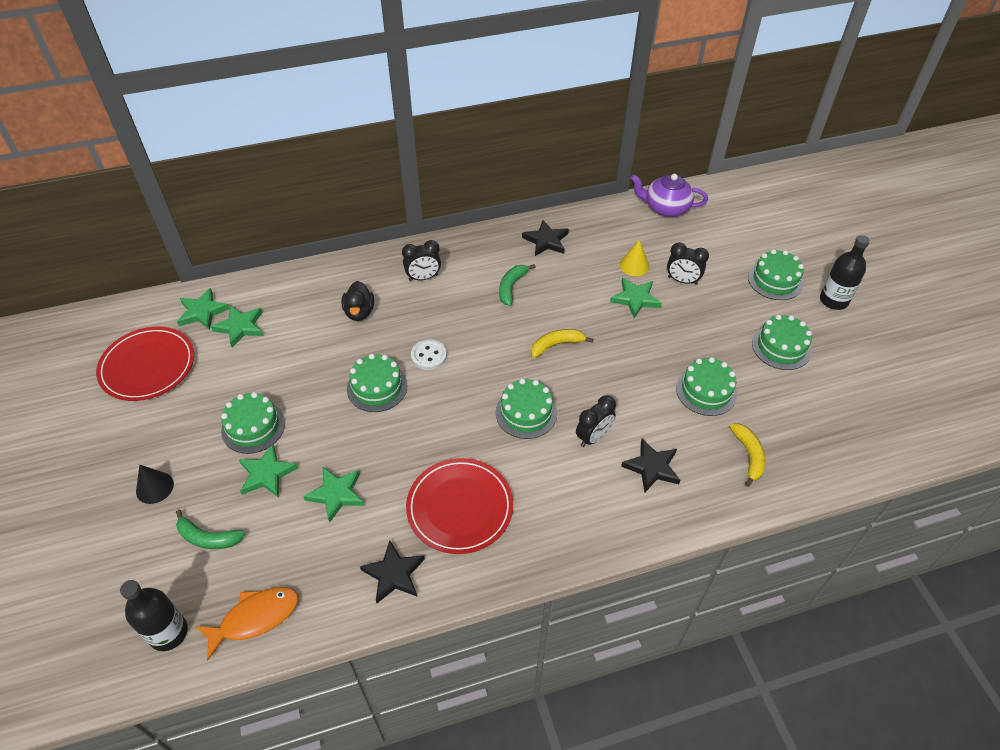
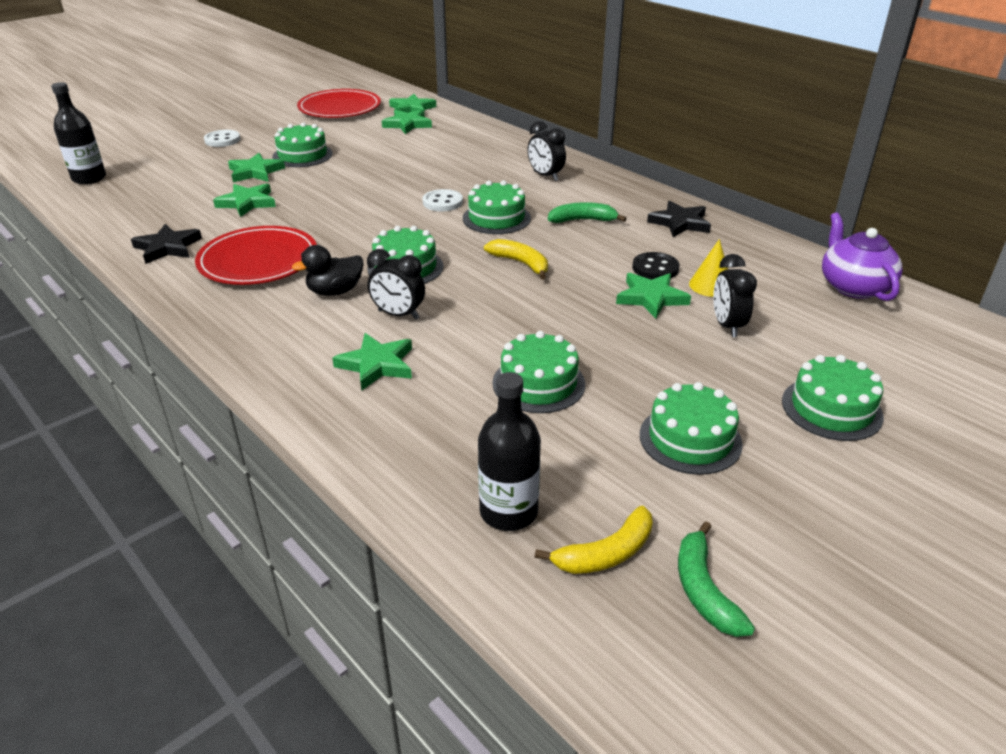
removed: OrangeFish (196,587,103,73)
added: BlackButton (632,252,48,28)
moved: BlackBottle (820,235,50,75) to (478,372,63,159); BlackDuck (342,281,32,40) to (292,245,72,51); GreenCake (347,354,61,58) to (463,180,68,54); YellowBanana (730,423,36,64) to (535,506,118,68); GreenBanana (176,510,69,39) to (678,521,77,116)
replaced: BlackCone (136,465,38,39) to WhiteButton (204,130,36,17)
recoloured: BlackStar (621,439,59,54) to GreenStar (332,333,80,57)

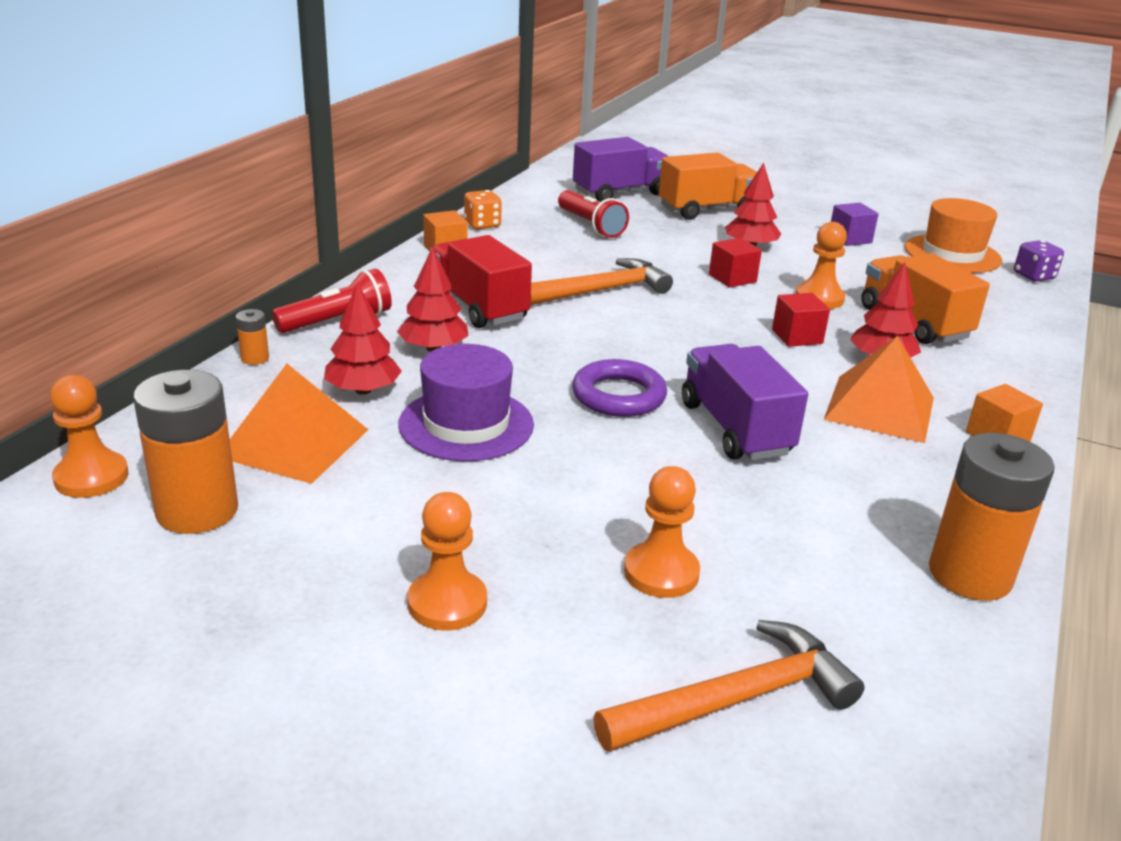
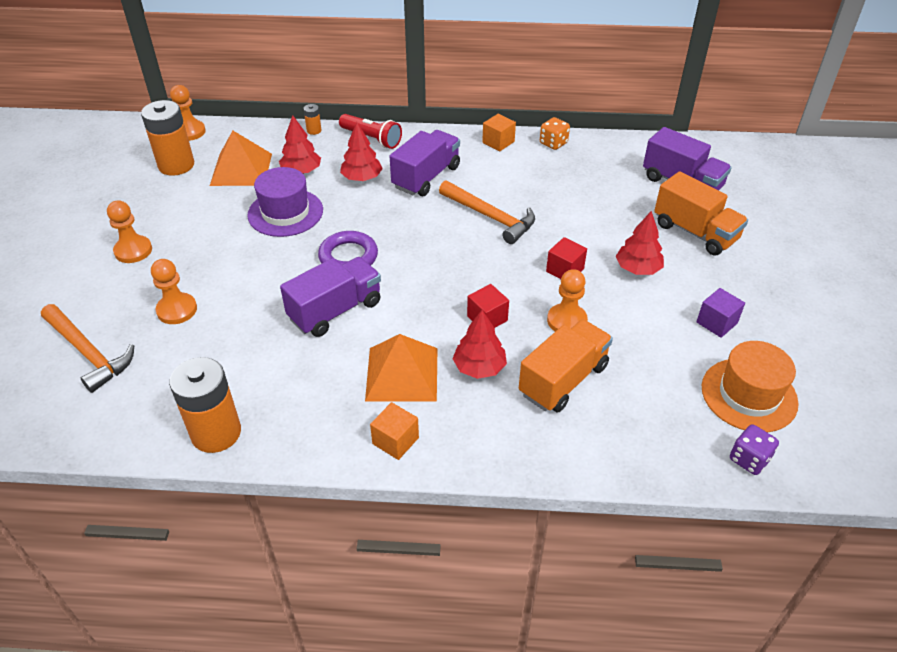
removed: RedFlashlight (558,190,71,48)
recoloured: RedTruck (430,235,102,93) to PurpleTruck (390,130,70,66)

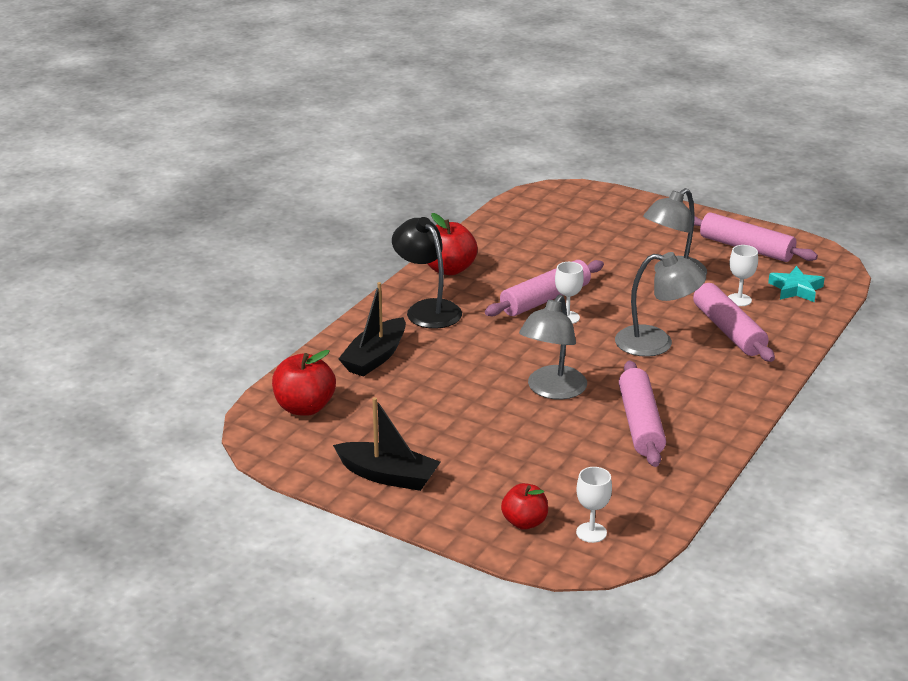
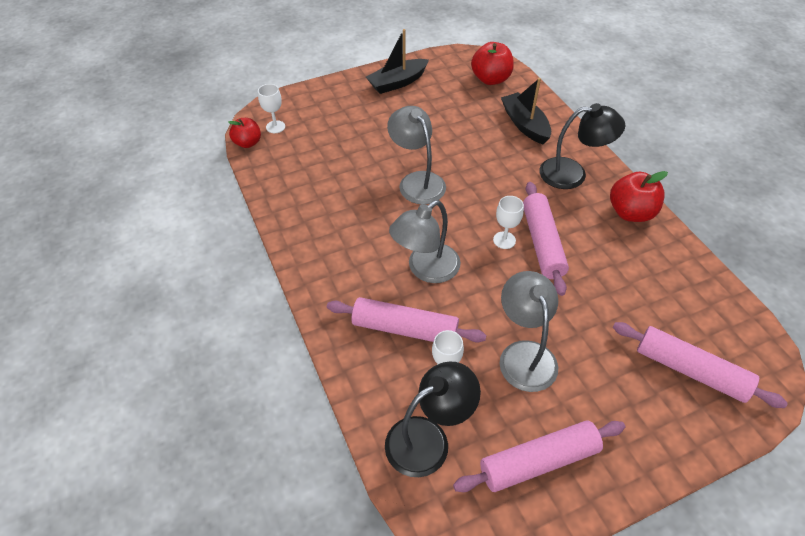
moved: PinkRollingPin (619,361,47,106) to (613,322,175,86); RedApple (501,483,47,47) to (228,118,33,30)
replaced: TurquoiseStar (768,266,57,36) to BlackLamp (385,361,96,116)

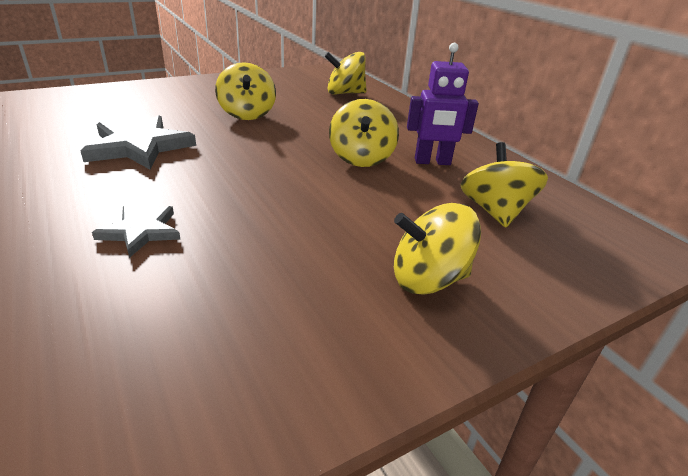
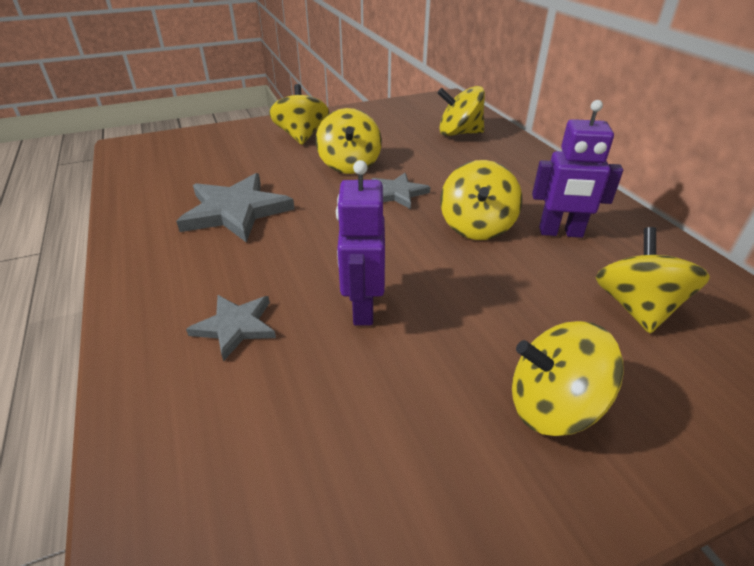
added: YellowSpinningTop (269,84,60,61); PurpleRobot (336,160,49,166); GreyStar (371,173,59,36)

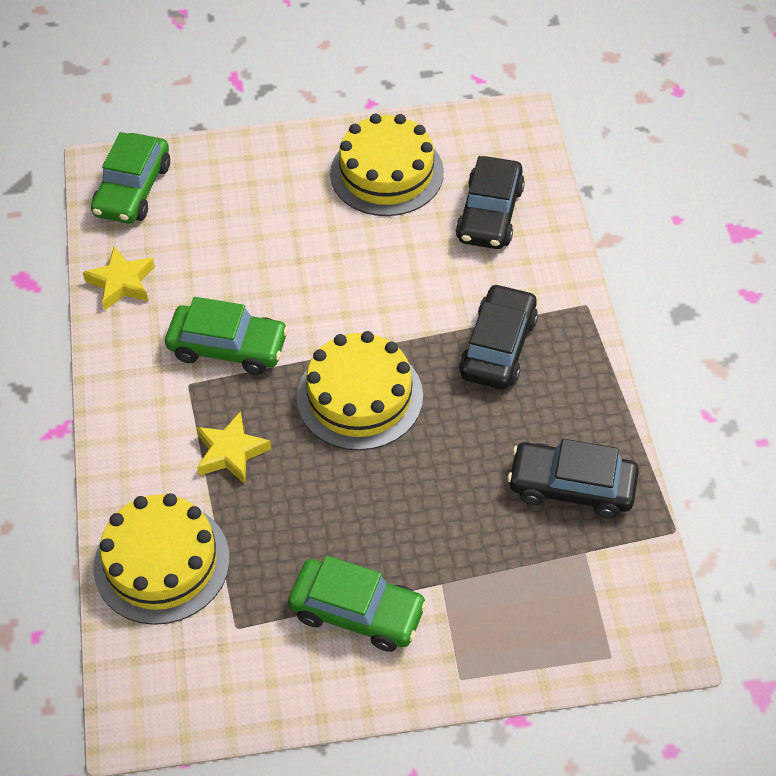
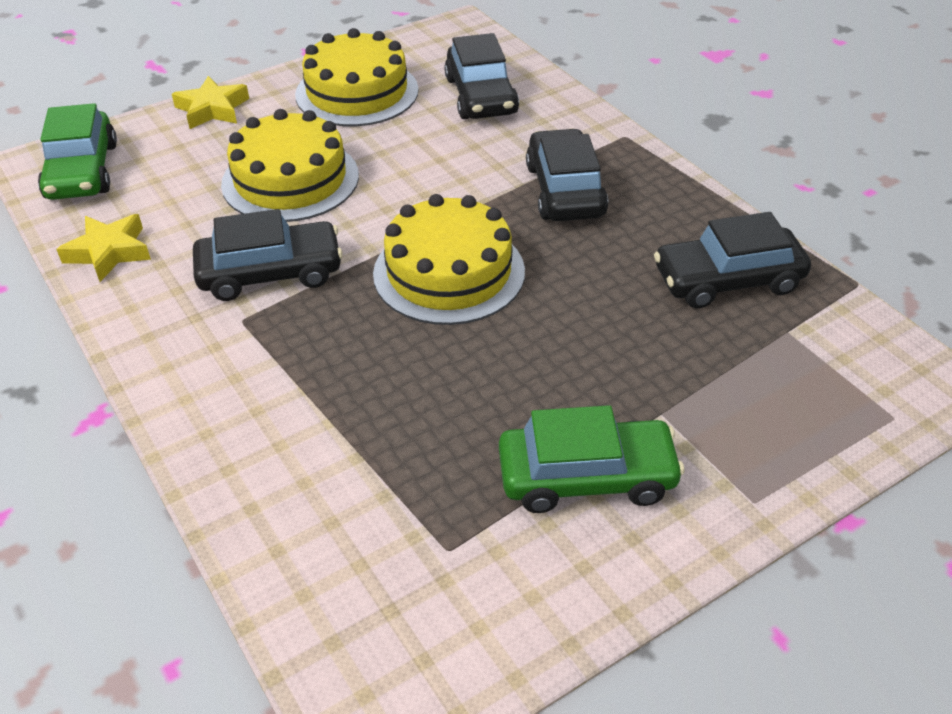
moved: YellowStar (196,411,75,73) to (172,76,77,53); YellowCake (93,493,137,132) to (221,109,138,113)
recoloured: GreenCar (165,297,124,78) to BlackCar (193,209,150,92)

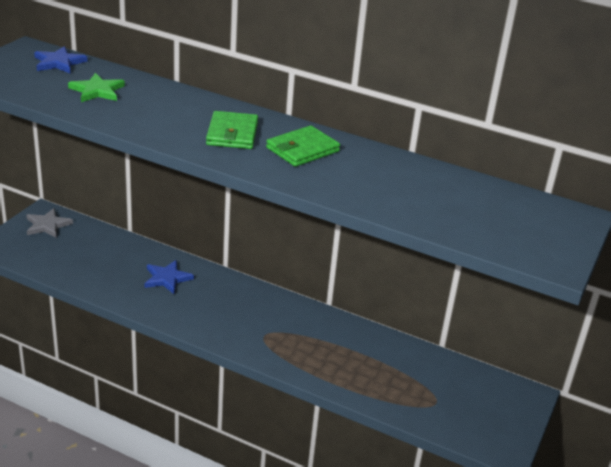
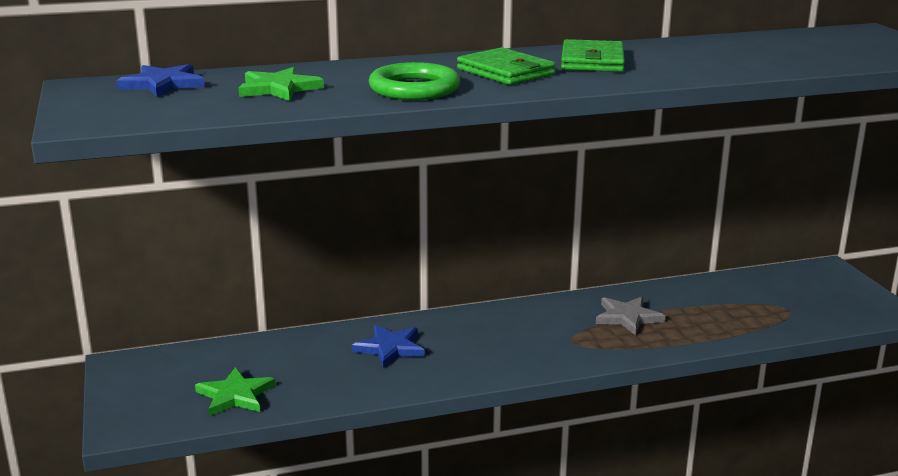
added: GreenRing (369,62,91,38); GreenStar (195,367,80,49)
moved: GreyStar (26,208,47,30) to (596,297,69,38)

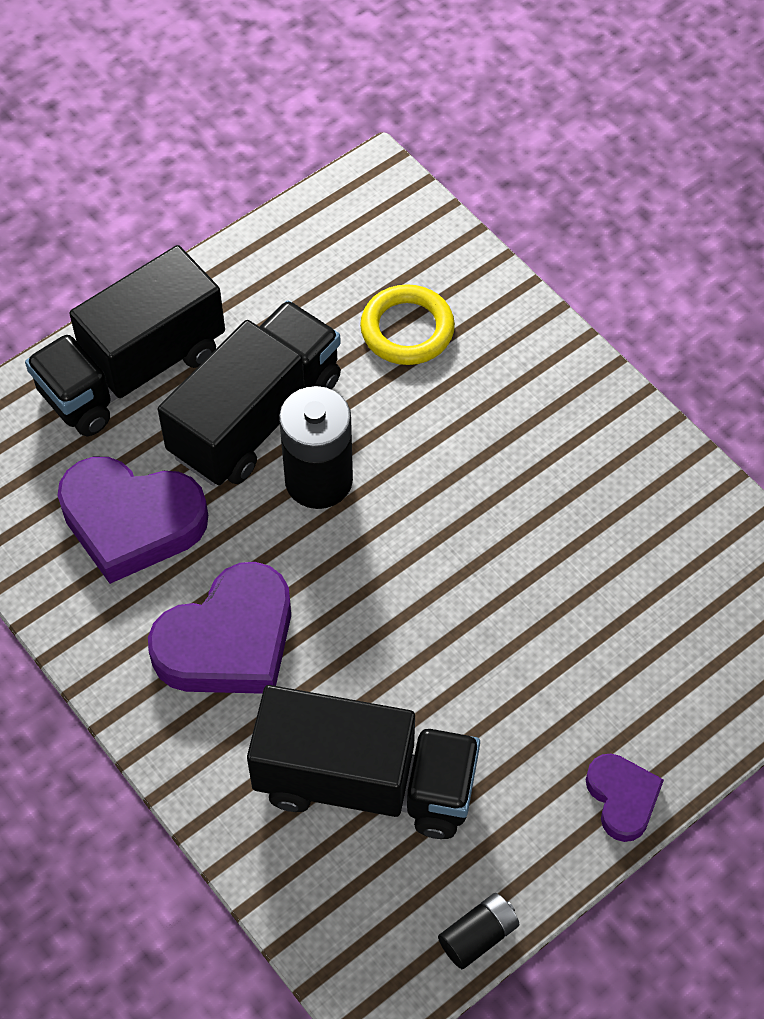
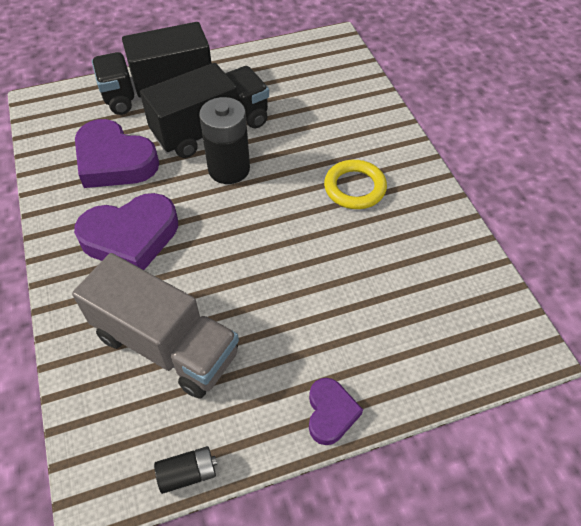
moved: YellowRing (360,284,95,81) to (324,160,63,49)
recoloured: BlackTruck (247,685,233,154) to GreyTruck (72,253,167,146)

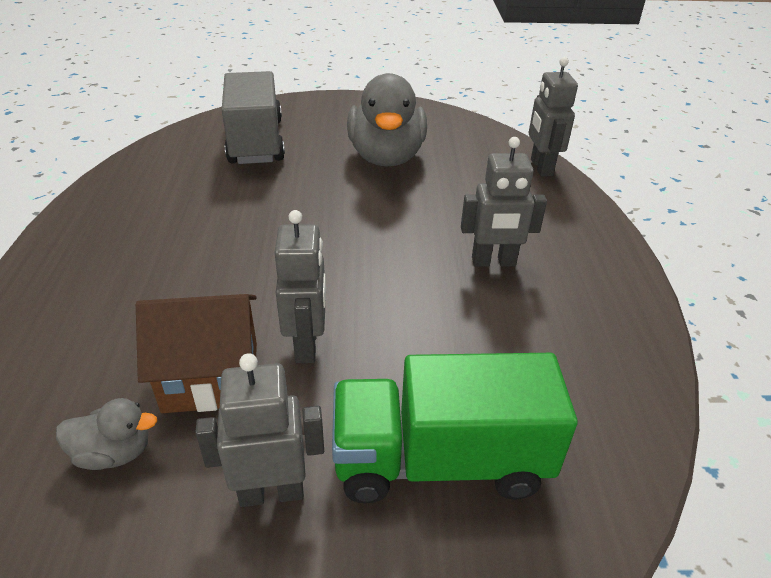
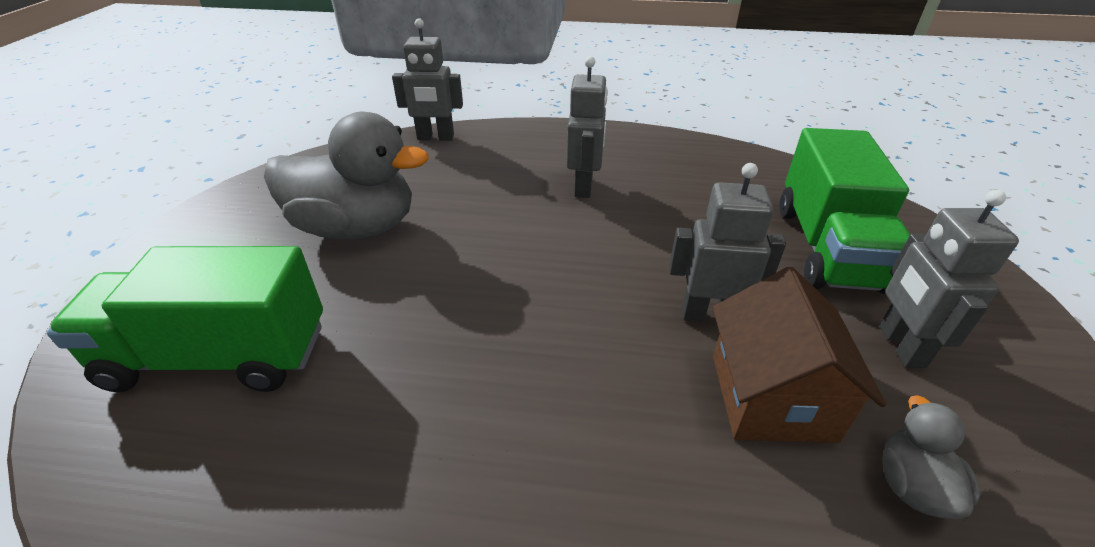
recoloured: GreyTruck (222,71,63,93) to GreenTruck (47,246,276,146)

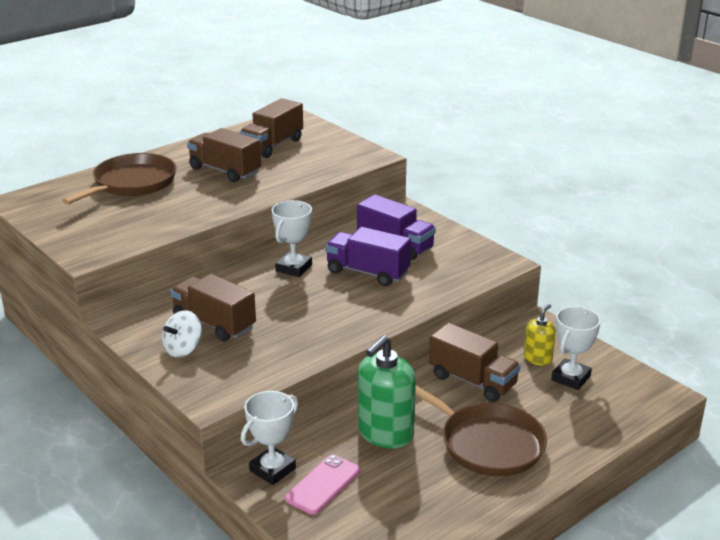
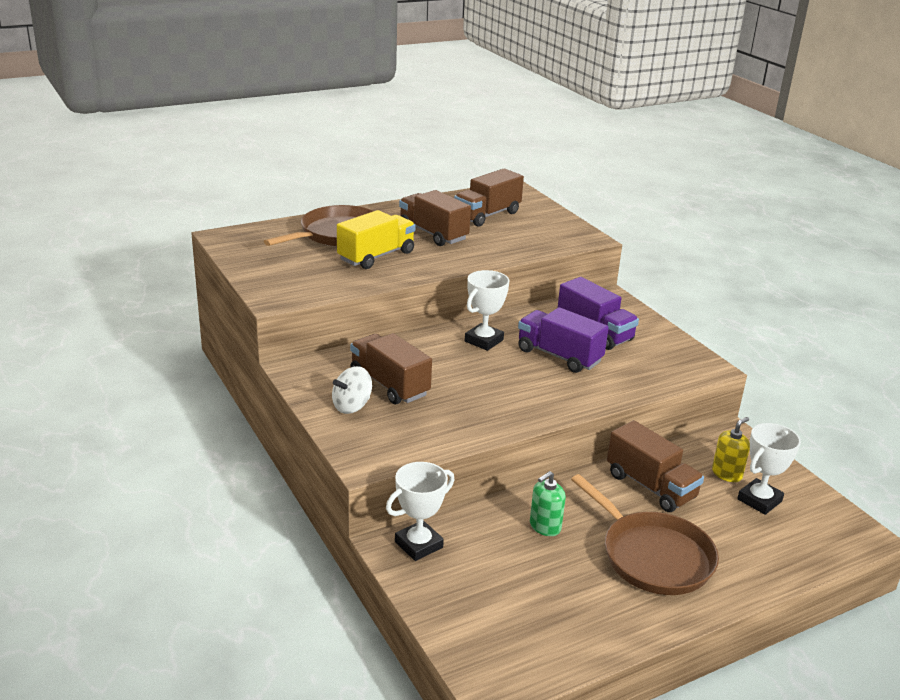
removed: PinkPhone (285,455,75,60)
added: YellowTruck (337,210,78,59)
resized: GreenSoapDispenser (358,335,58,113) = (530,471,36,65) x0.55

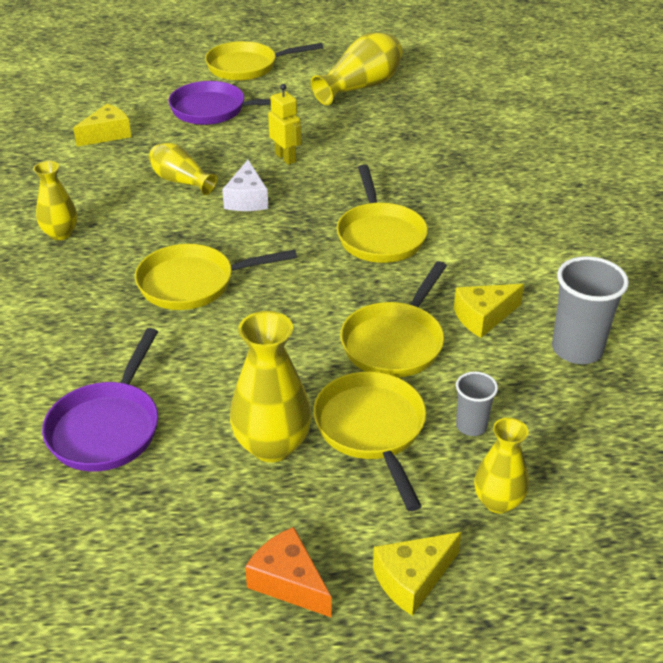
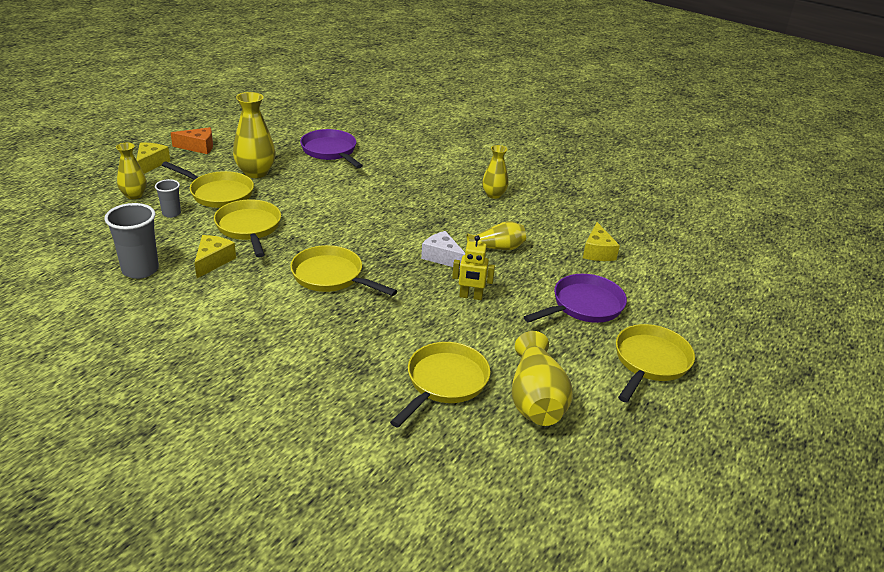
moved: YellowPan (135,244,162,66) to (390,342,101,86)

